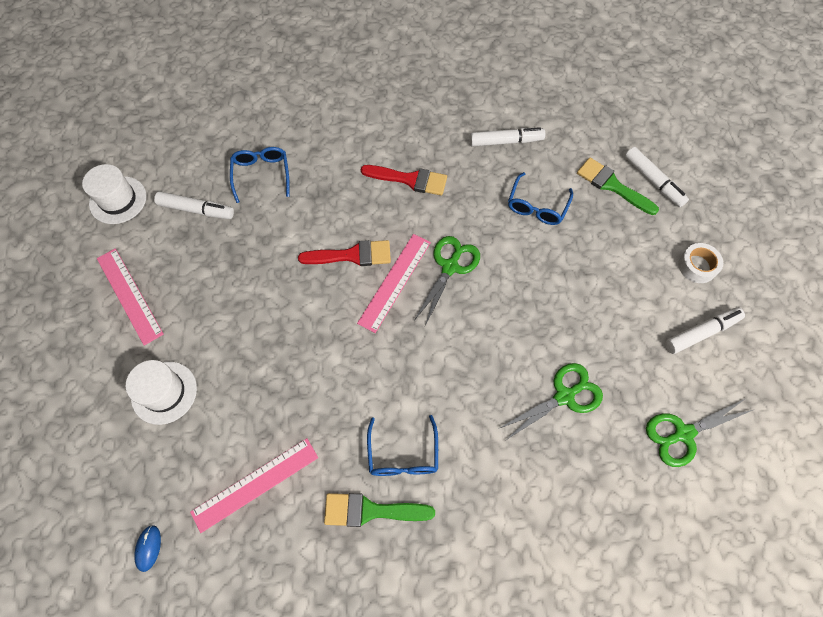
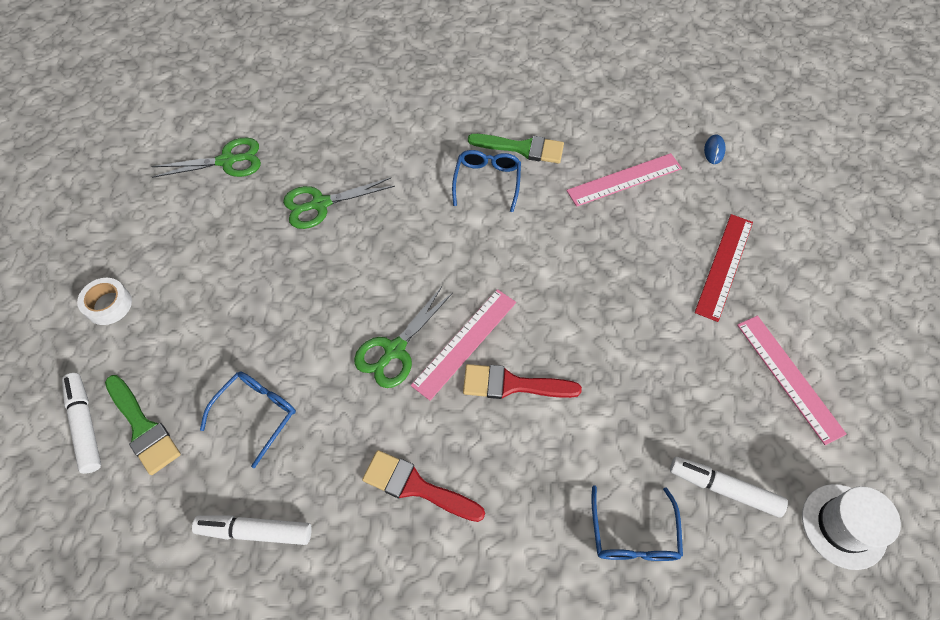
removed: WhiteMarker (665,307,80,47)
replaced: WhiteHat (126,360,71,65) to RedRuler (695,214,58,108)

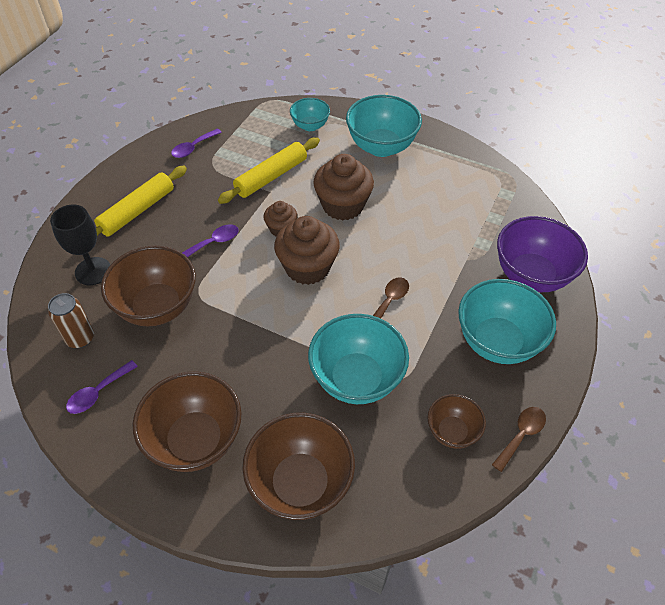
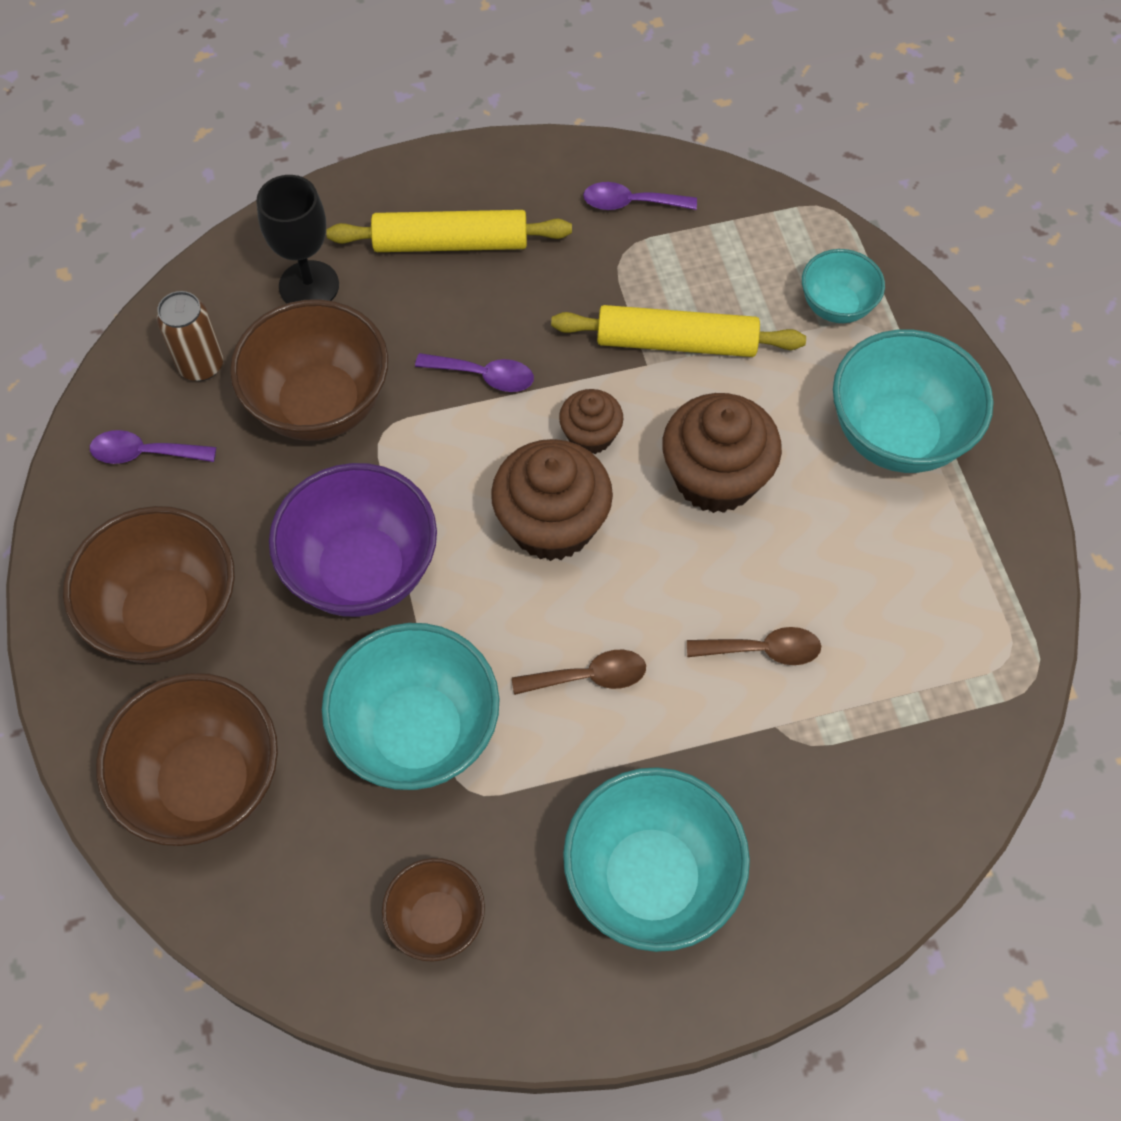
moved: PurpleBowl (497,216,91,76) to (269,463,168,154); BrownSpoon (492,407,54,65) to (687,627,134,38)

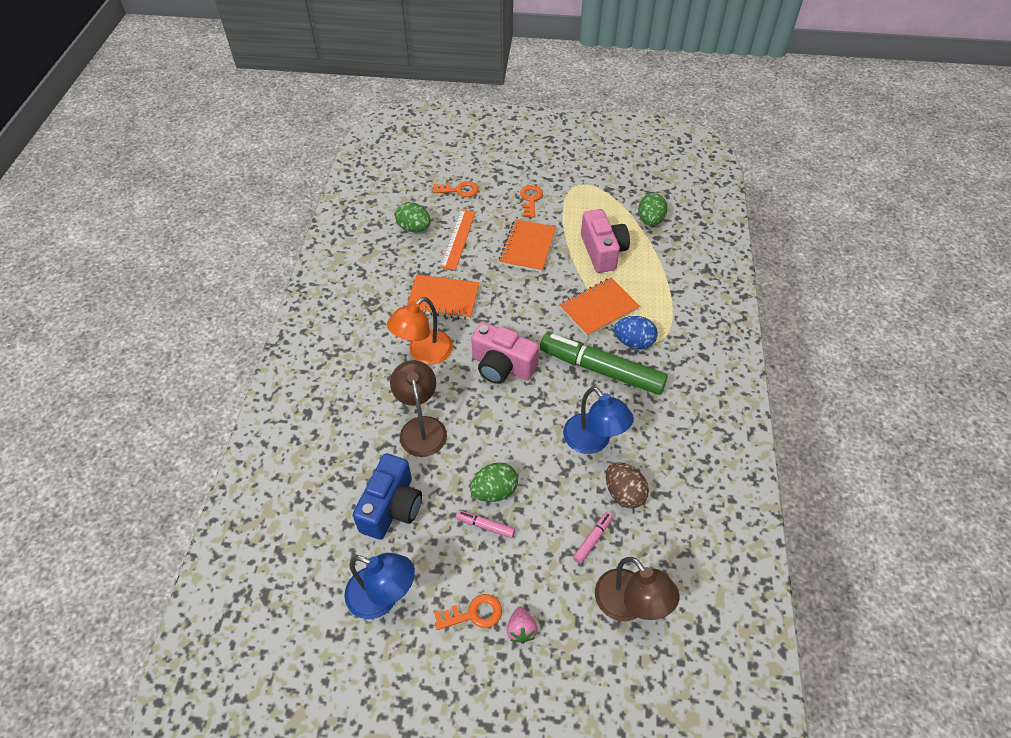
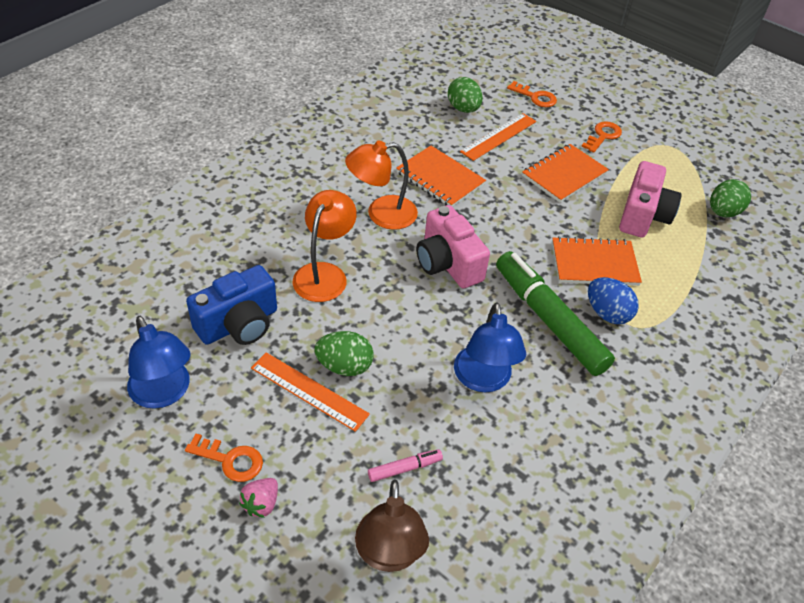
removed: BrownEgg (606,462,43,47)
replaced: PinkMarker (456,510,59,28) to OrangeRuler (251,352,119,80)
recoloured: BrownLamp (390,360,57,97) to OrangeLamp (293,190,64,112)

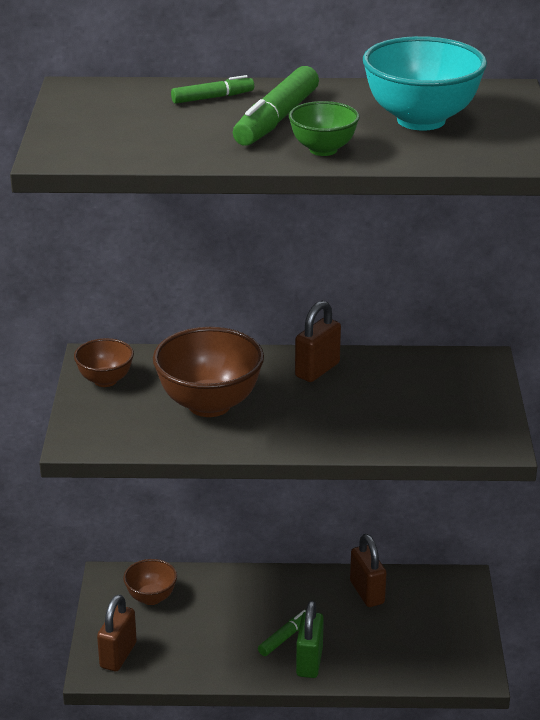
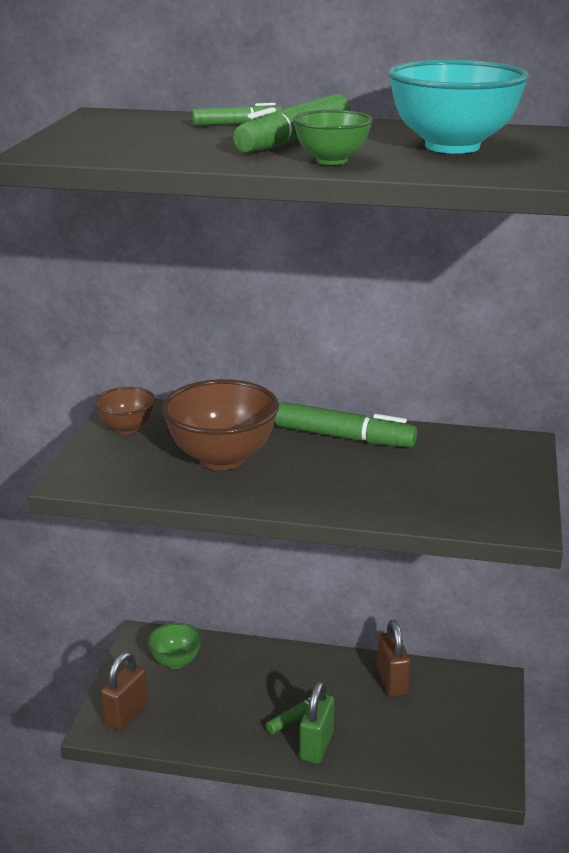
replaced: BrownPadlock (295,301,46,81) to GreenMarker (275,402,142,45)
recoloured: BrownBowl (123,559,54,46) to GreenBowl (148,623,54,46)

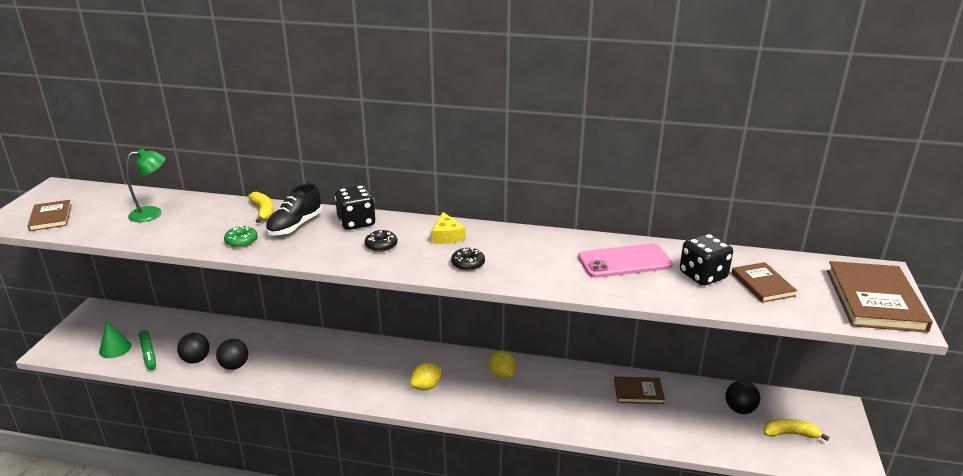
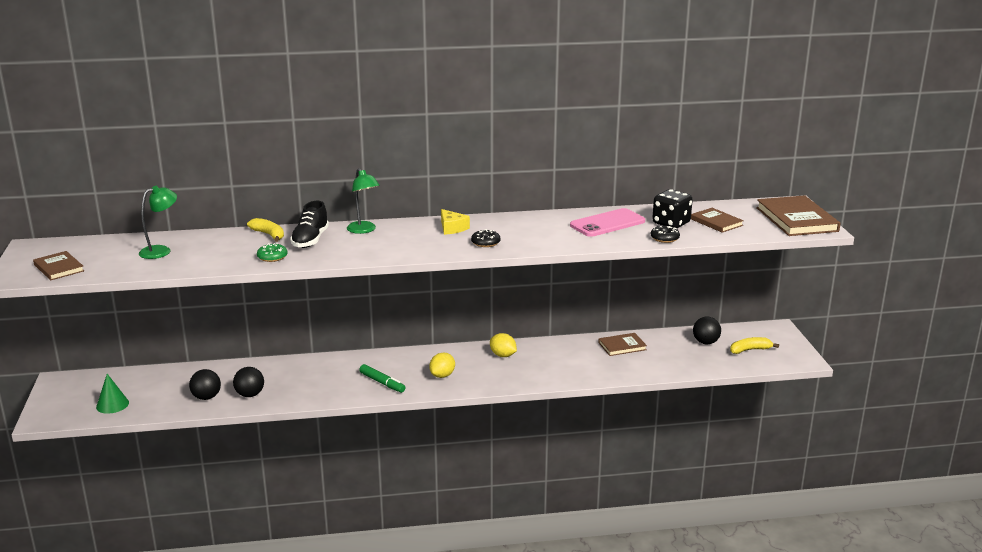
moved: BlackDonut (365,230,32,22) to (651,226,29,17); GreenMarker (139,330,17,40) to (360,364,46,29)
replaced: BlackDice (335,185,41,45) to GreenLamp (347,168,33,66)

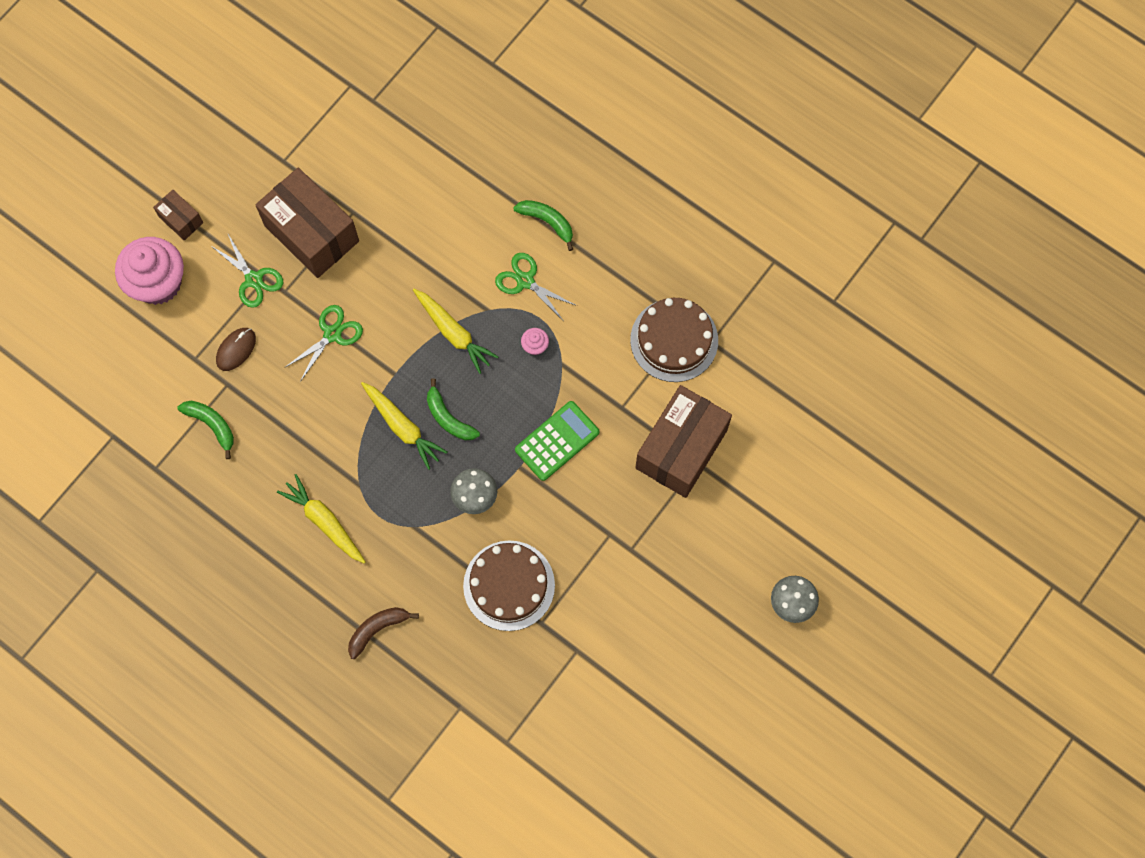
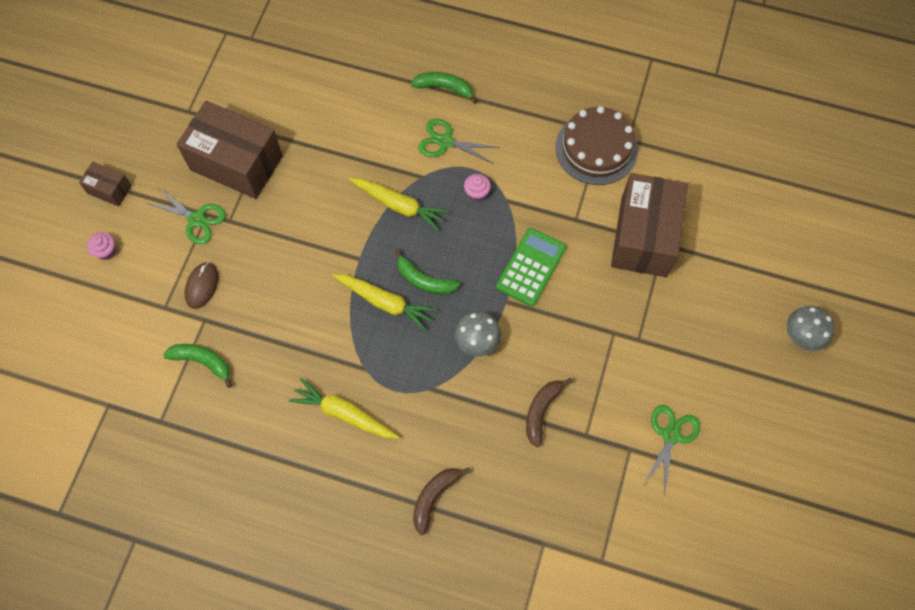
moved: GreenScissors (284,305,79,77) to (643,405,57,91)
replaced: BrownCake (463,541,92,90) to BrownBanana (526,378,47,69)
resized: PinkCupcake (115,237,69,68) = (87,232,29,28) x0.41

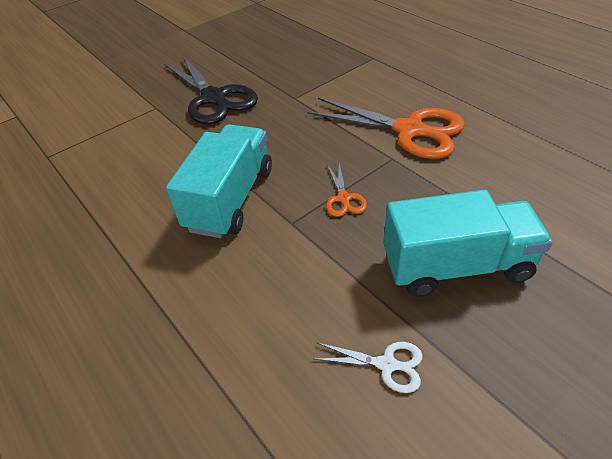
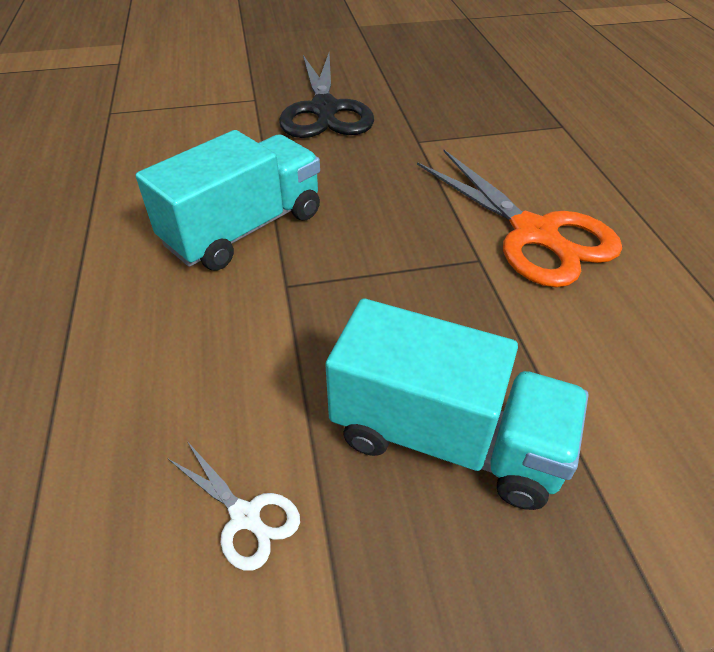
removed: OrangeScissors (326,163,41,54)

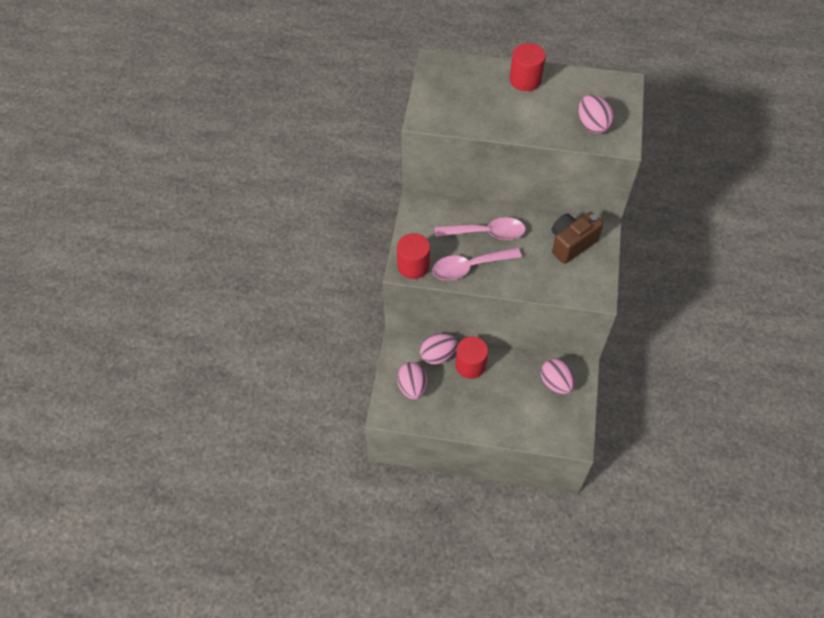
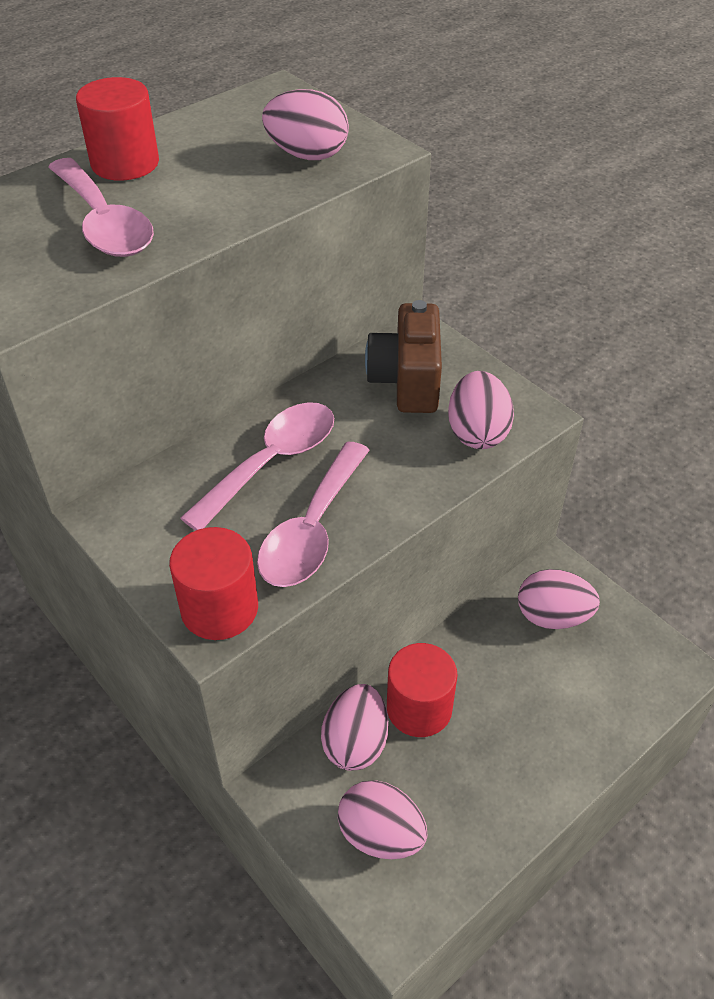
added: PinkSpoon (48,158,106,99); PinkEgg (448,371,66,78)

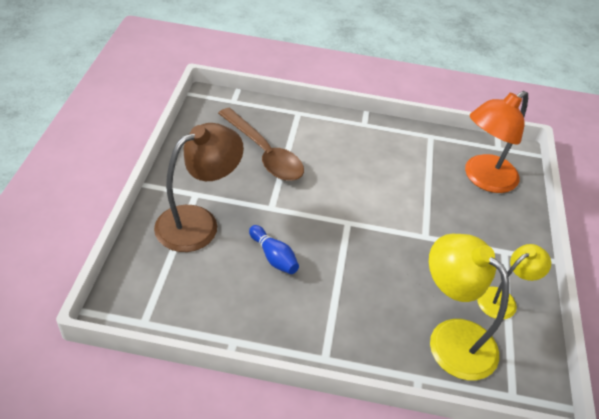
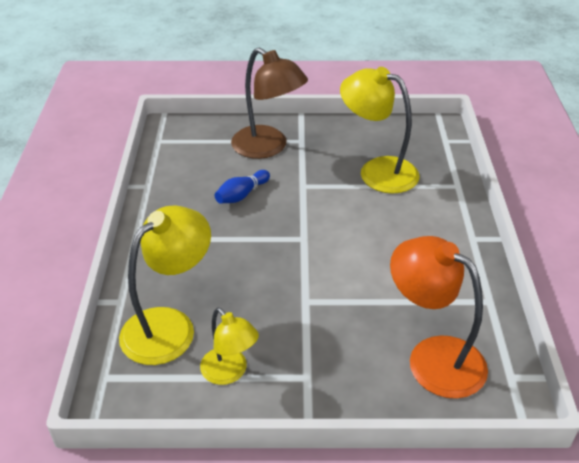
replaced: BrownSpoon (218,108,86,73) to YellowLamp (340,67,79,127)

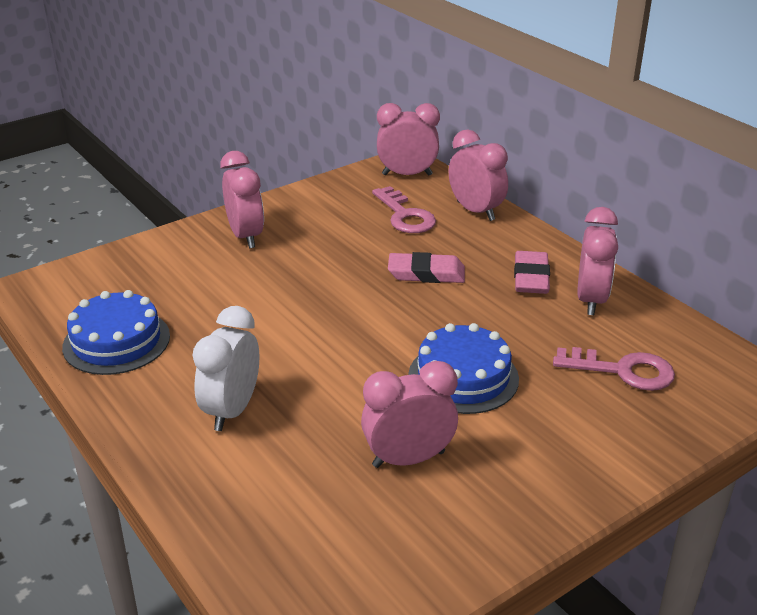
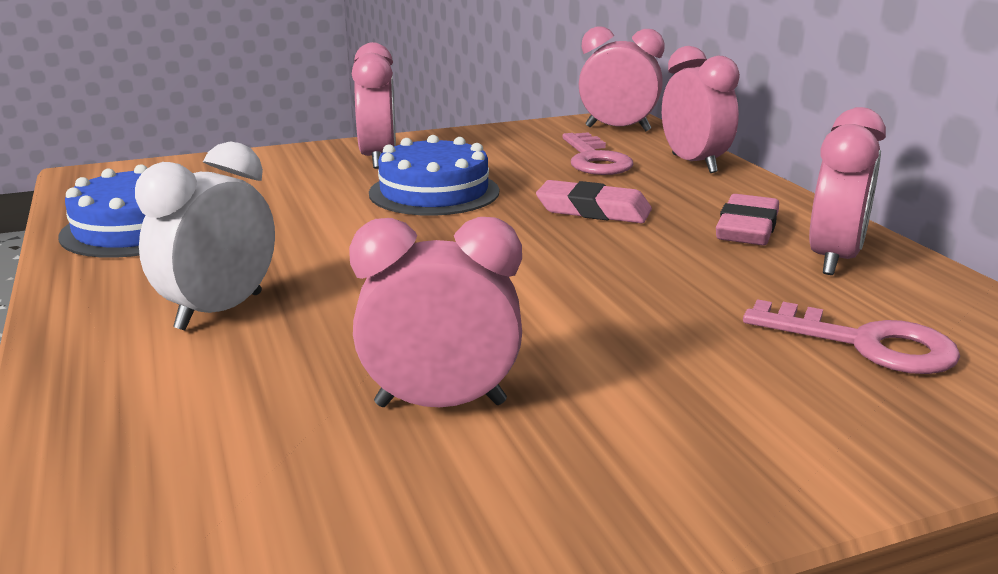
moved: BlueCake (408,323,111,91) to (369,135,130,81)

